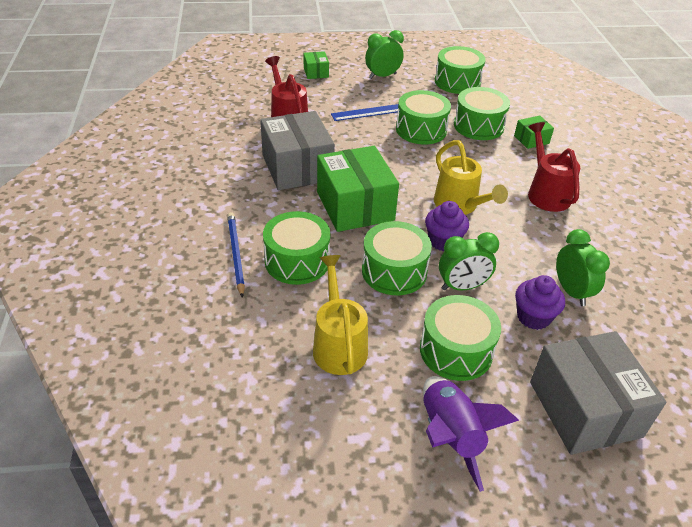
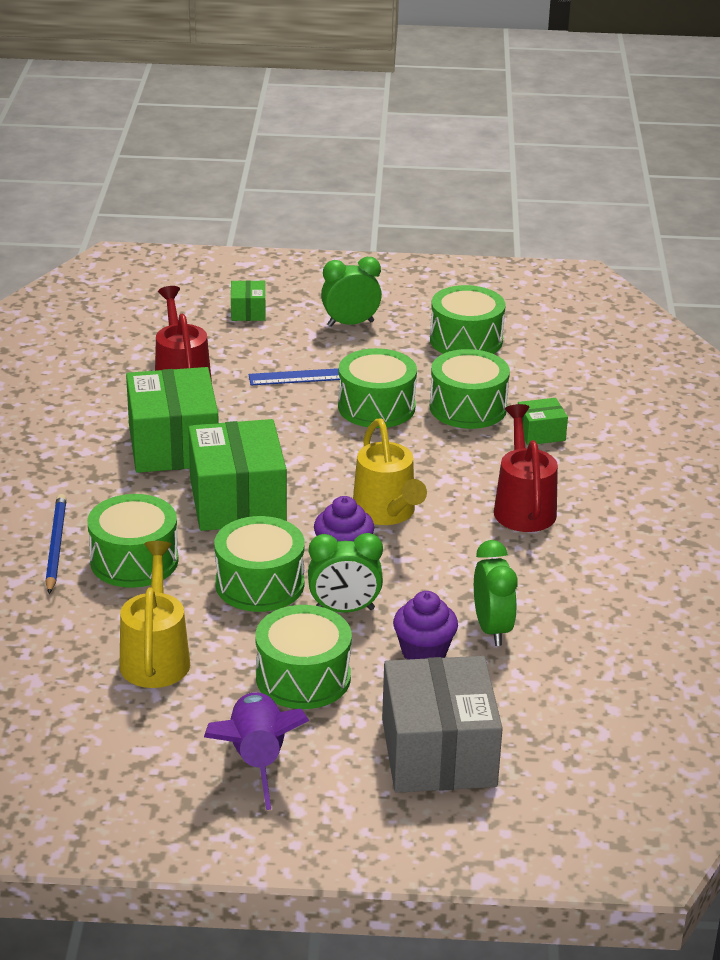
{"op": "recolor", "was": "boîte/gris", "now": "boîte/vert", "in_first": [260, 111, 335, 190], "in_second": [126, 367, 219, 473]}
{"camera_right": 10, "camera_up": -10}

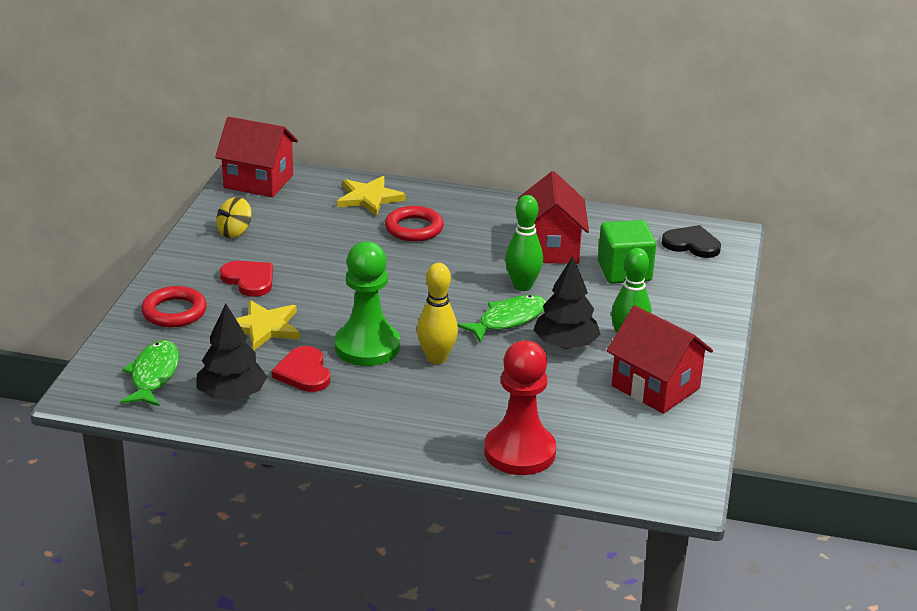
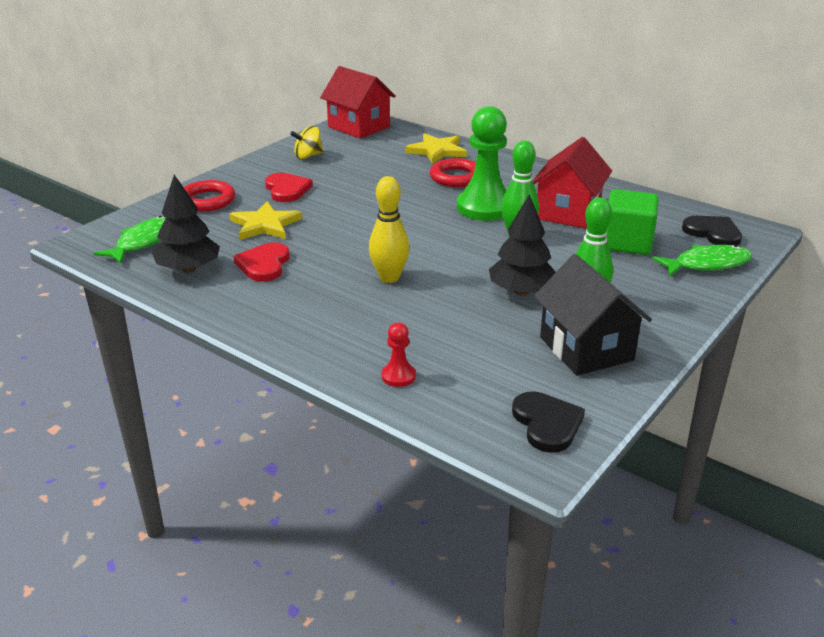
{"op": "insert", "now": "cœur/noir", "in_second": [512, 391, 585, 453]}
{"op": "move", "was": "pion/vert", "in_first": [335, 241, 400, 366], "in_second": [457, 106, 507, 221]}
{"op": "move", "was": "poisson/vert", "in_first": [457, 295, 546, 342], "in_second": [652, 245, 753, 276]}
{"op": "recolor", "was": "maison/rouge", "now": "maison/noir", "in_first": [607, 305, 713, 414], "in_second": [534, 254, 652, 376]}
{"op": "resize", "was": "pion/rouge", "in_first": [484, 340, 556, 475], "in_second": [382, 322, 416, 387], "ratio": 0.45}
{"camera_right": 25, "camera_up": 0}

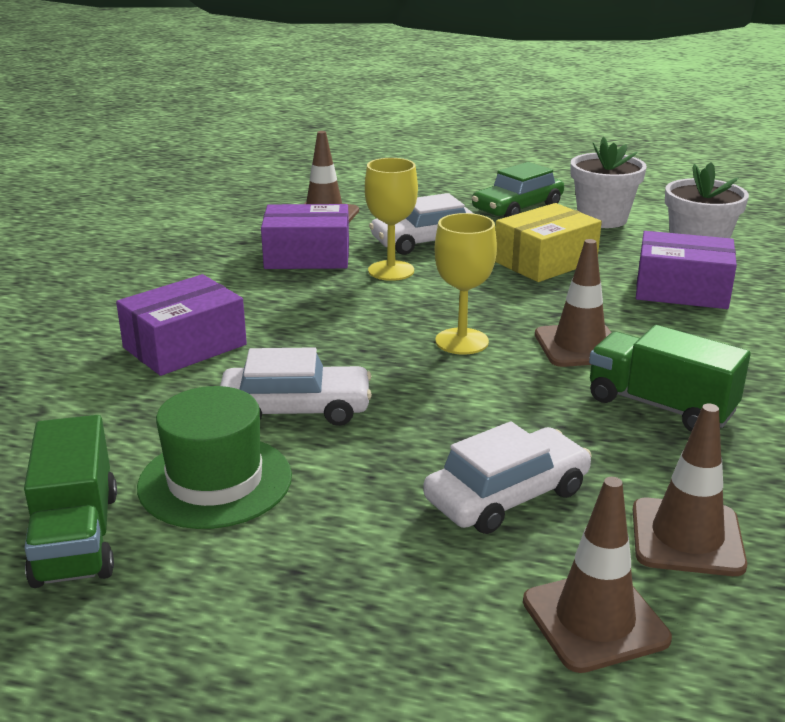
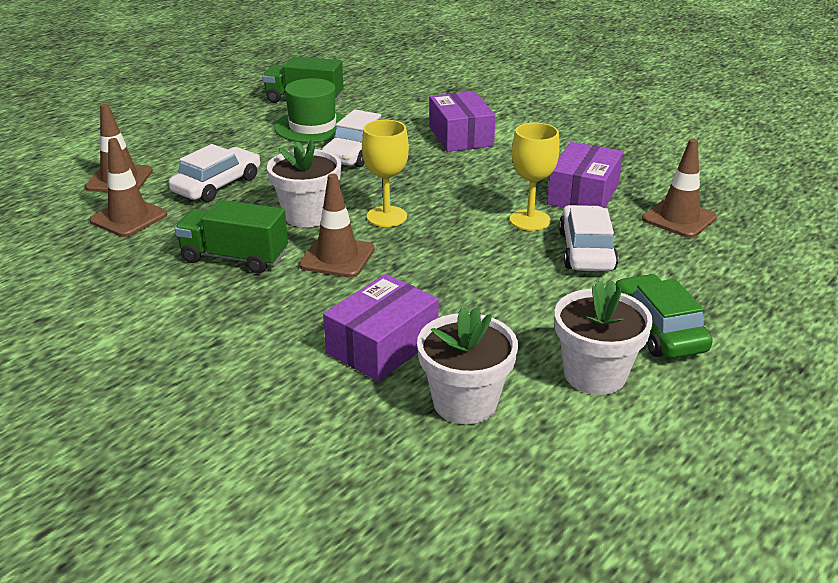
{"op": "delete", "was": "boîte/jaune", "in_first": [495, 203, 602, 282]}
{"op": "insert", "now": "pot de fleurs/blanc", "in_second": [267, 139, 341, 227]}
{"op": "rotate", "was": "voiture/blanc", "in_first": [423, 421, 592, 534], "in_second": [169, 144, 260, 202], "clockwise": -135}
{"op": "rotate", "was": "camion/vert", "in_first": [589, 325, 751, 432], "in_second": [175, 200, 288, 273], "clockwise": -135}
{"camera_right": 115, "camera_up": 5}

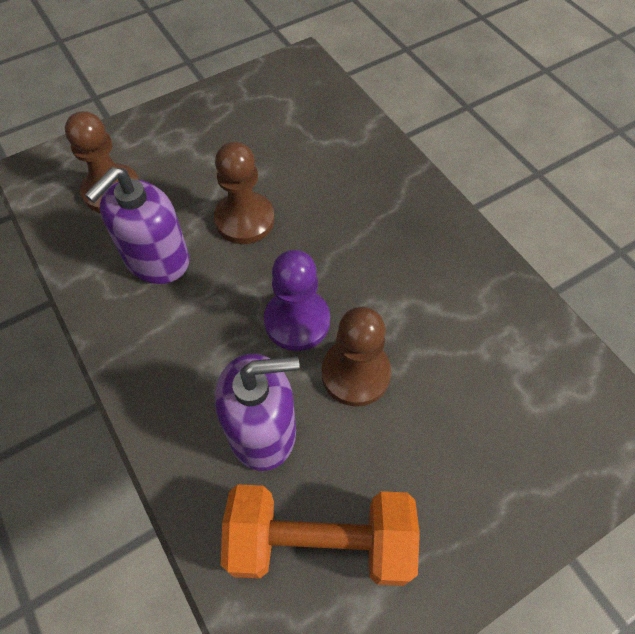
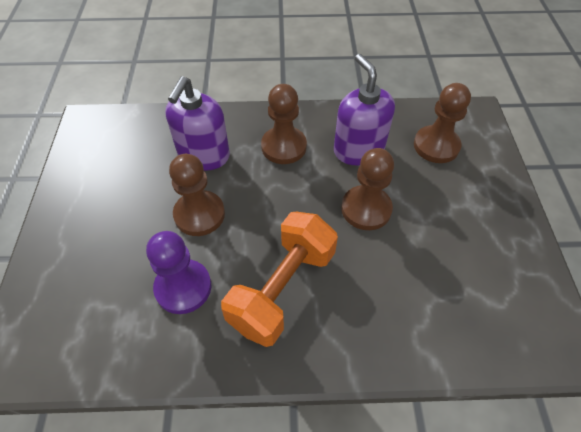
{"op": "insert", "now": "pion/marron", "in_second": [261, 84, 307, 164]}
{"op": "move", "was": "haltère/orange", "in_first": [221, 484, 420, 586], "in_second": [221, 212, 338, 347]}
{"op": "move", "was": "pion/violet", "in_first": [264, 250, 330, 351], "in_second": [146, 231, 211, 314]}
{"camera_right": 120, "camera_up": -5}

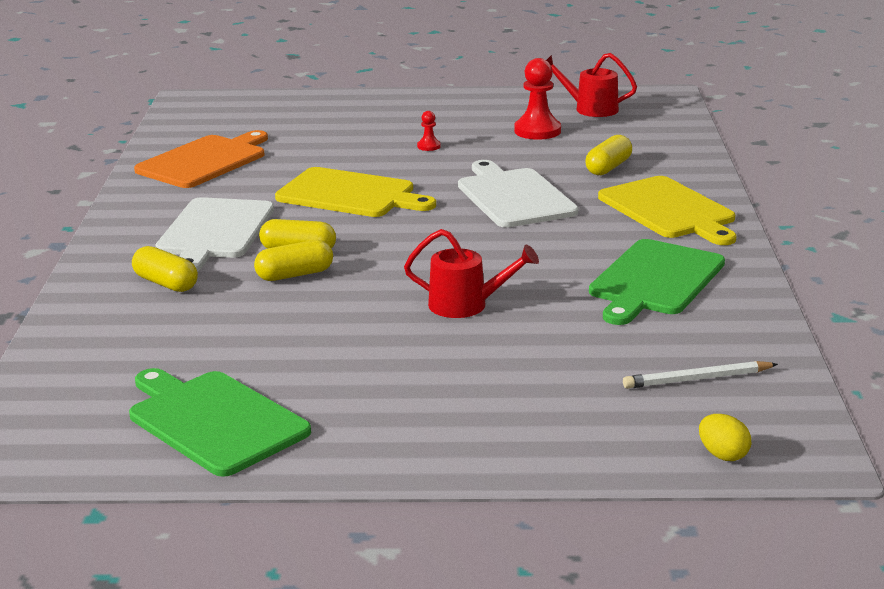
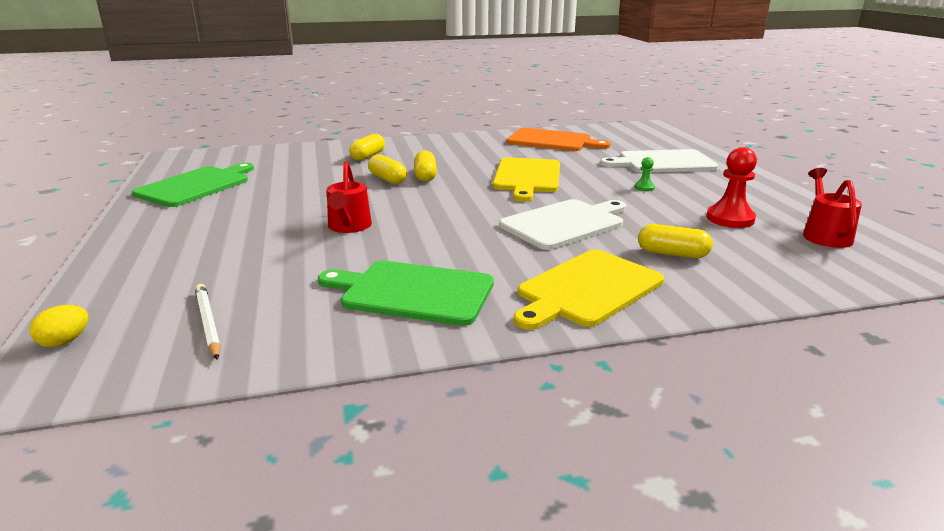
{"op": "move", "was": "planche à découper/blanc", "in_first": [156, 197, 274, 272], "in_second": [600, 149, 719, 173]}
{"op": "recolor", "was": "pion/rouge", "now": "pion/vert", "in_first": [417, 111, 441, 151], "in_second": [634, 157, 655, 191]}
{"camera_right": 75, "camera_up": 0}

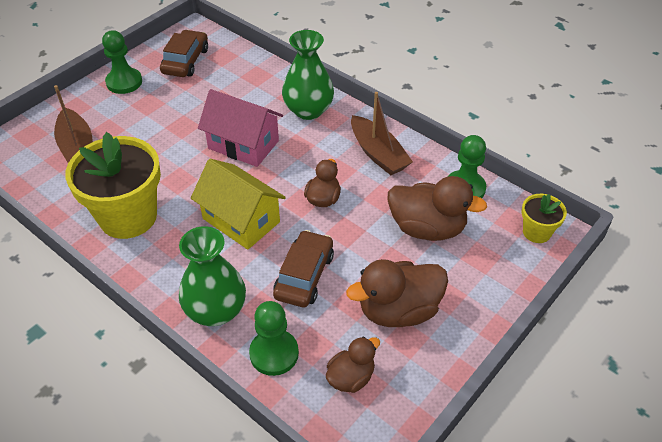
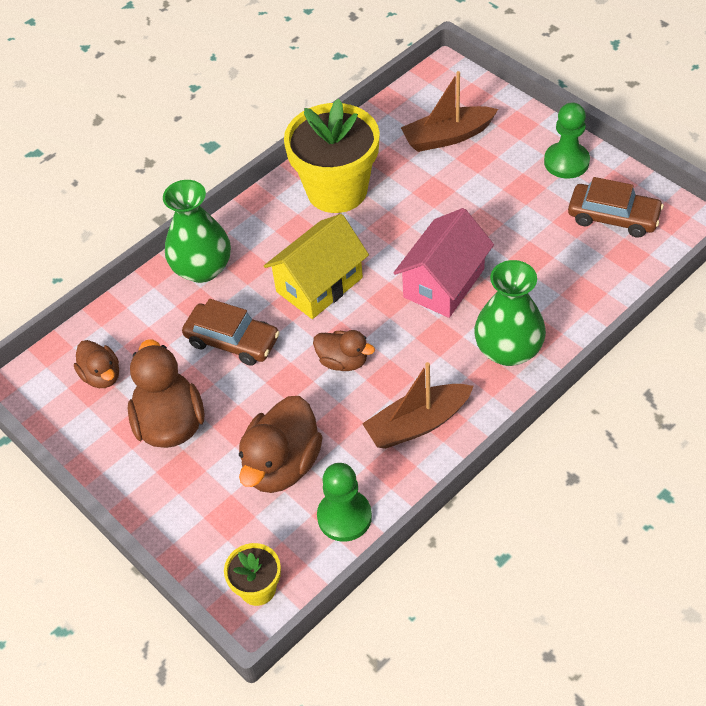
{"op": "delete", "was": "pion/vert", "in_first": [249, 301, 299, 376]}
{"camera_right": 100, "camera_up": 5}

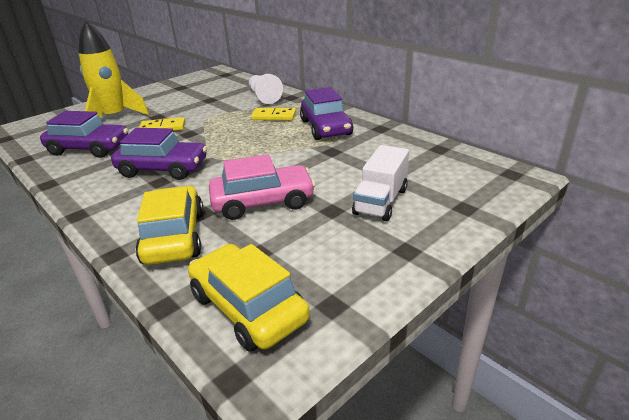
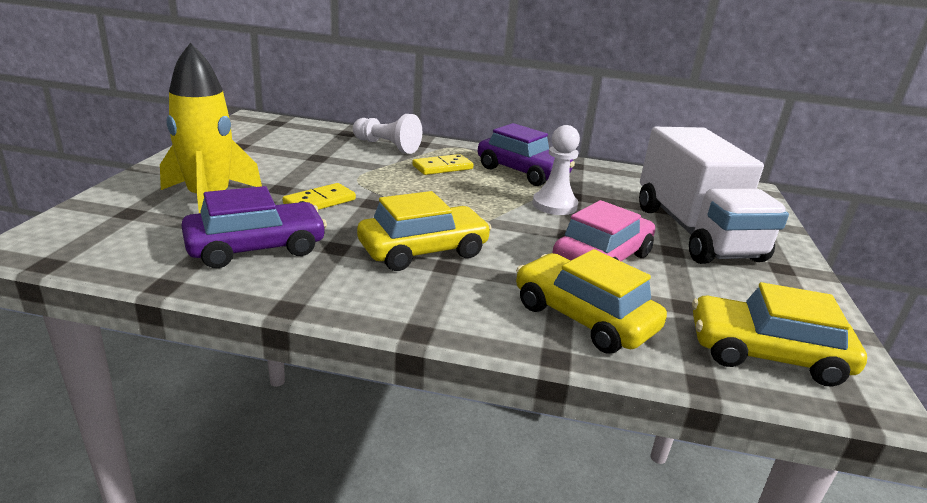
{"op": "insert", "now": "pion/blanc", "in_second": [533, 125, 580, 215]}
{"op": "recolor", "was": "voiture/violet", "now": "voiture/jaune", "in_first": [111, 128, 207, 180], "in_second": [357, 191, 492, 271]}
{"op": "resize", "was": "camion/blanc", "in_first": [352, 145, 409, 221], "in_second": [639, 127, 789, 264], "ratio": 1.83}
{"camera_right": -40, "camera_up": -5}

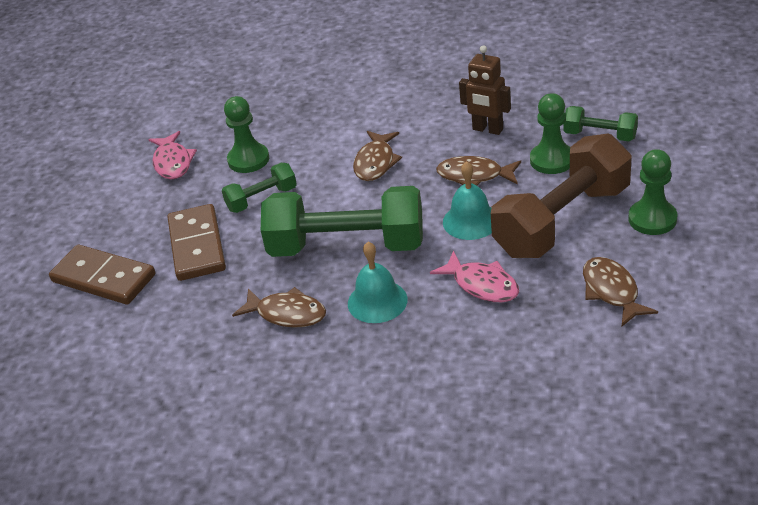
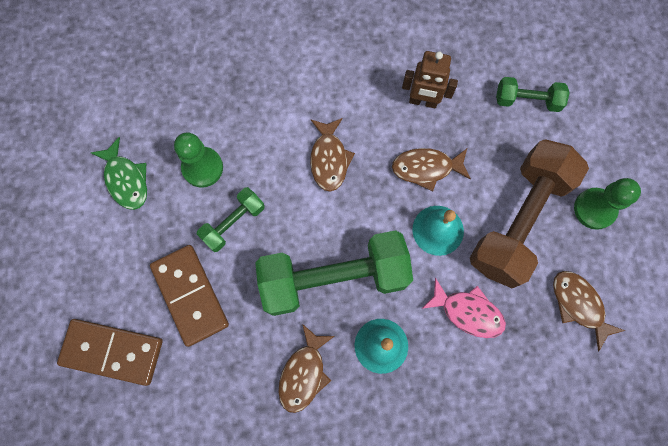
{"op": "delete", "was": "pion/vert", "in_first": [530, 93, 570, 174]}
{"op": "recolor", "was": "poisson/rose", "now": "poisson/vert", "in_first": [149, 131, 197, 179], "in_second": [91, 137, 147, 210]}
{"op": "rotate", "was": "poisson/marron", "in_first": [232, 287, 326, 328], "in_second": [278, 324, 335, 413], "clockwise": 105}
{"camera_right": -20, "camera_up": 35}

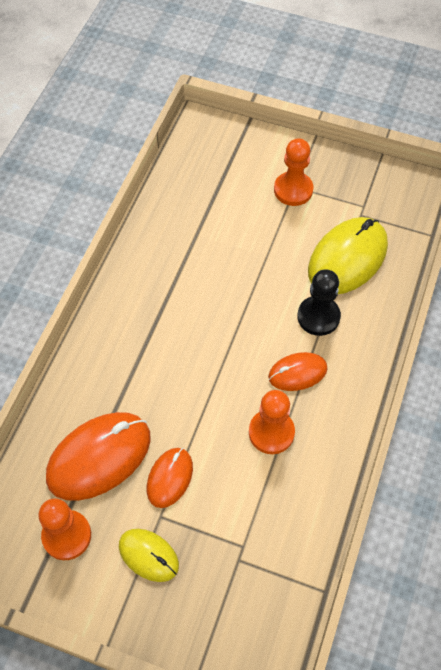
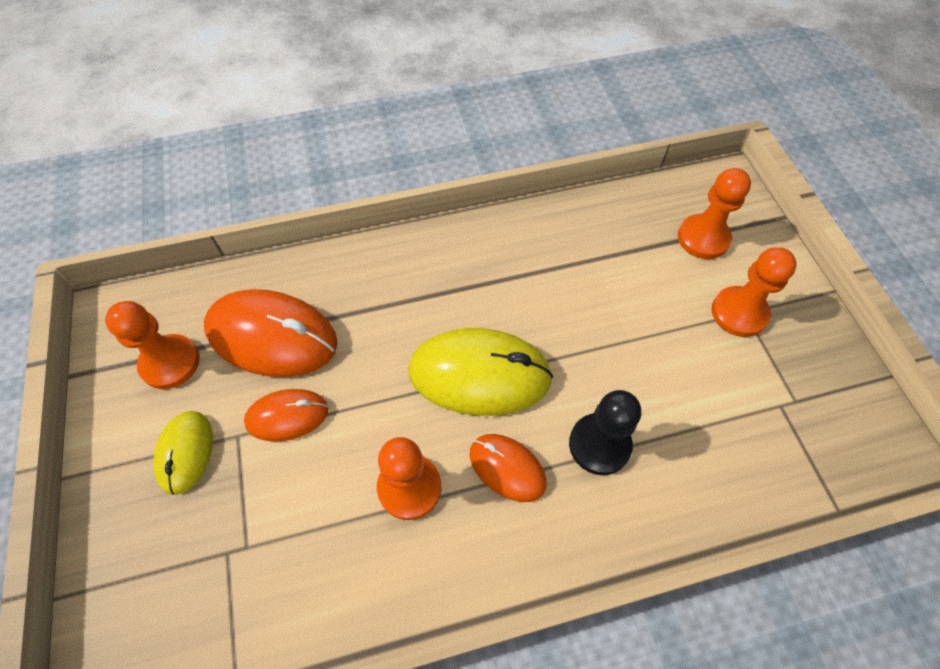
{"op": "insert", "now": "pion/orange", "in_second": [678, 168, 751, 259]}
{"op": "move", "was": "souris/jaune", "in_first": [308, 217, 388, 294], "in_second": [408, 328, 553, 416]}
{"camera_right": 55, "camera_up": 0}

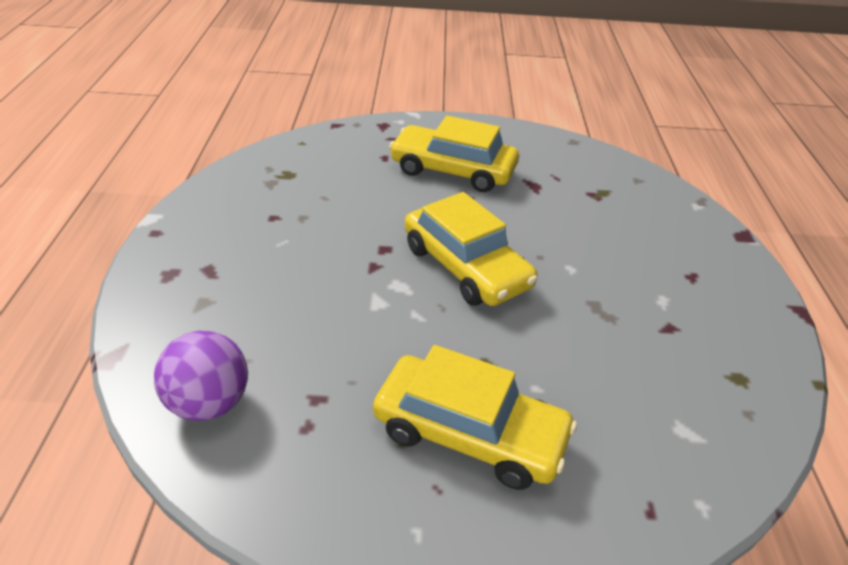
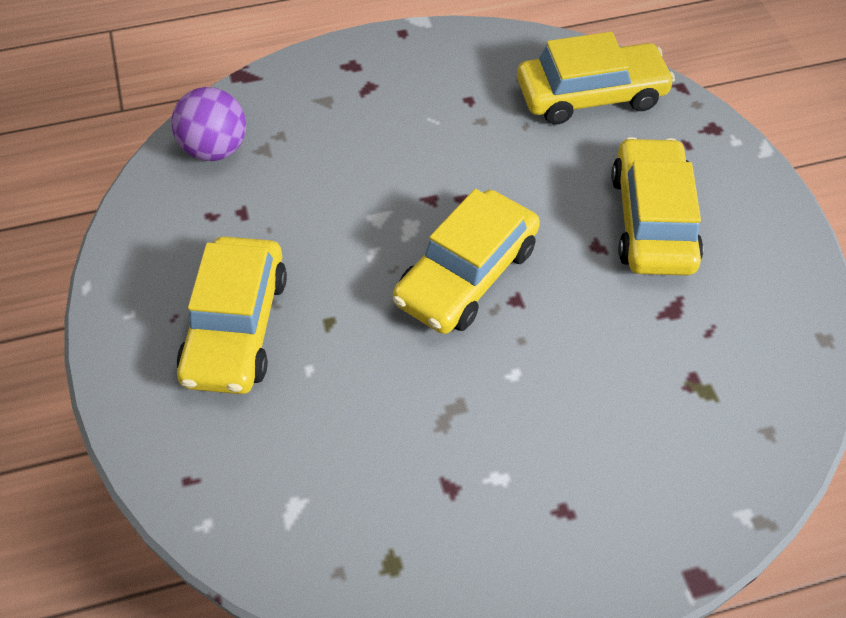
{"op": "insert", "now": "voiture/jaune", "in_second": [517, 32, 675, 124]}
{"camera_right": 75, "camera_up": 15}

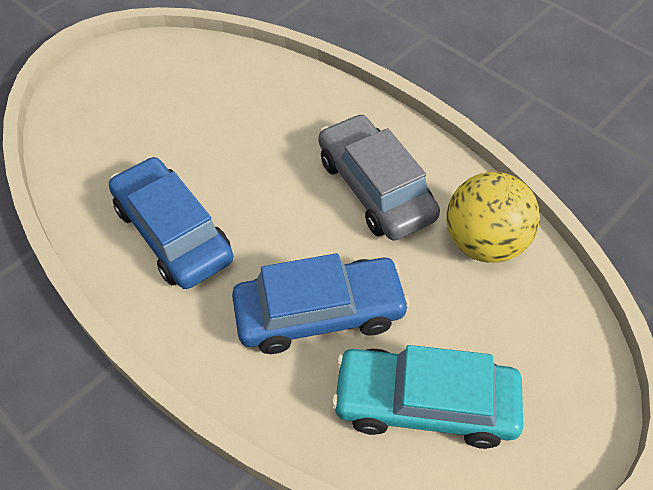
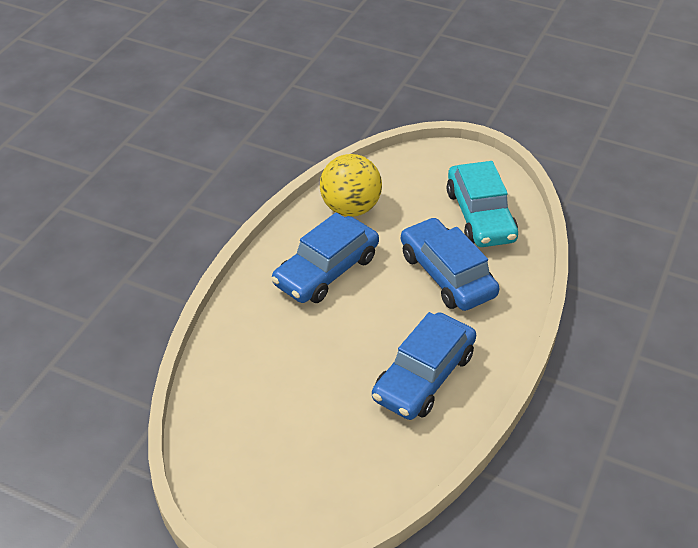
{"op": "recolor", "was": "voiture/gris", "now": "voiture/bleu", "in_first": [318, 114, 440, 241], "in_second": [271, 212, 379, 303]}
{"camera_right": -110, "camera_up": -10}

